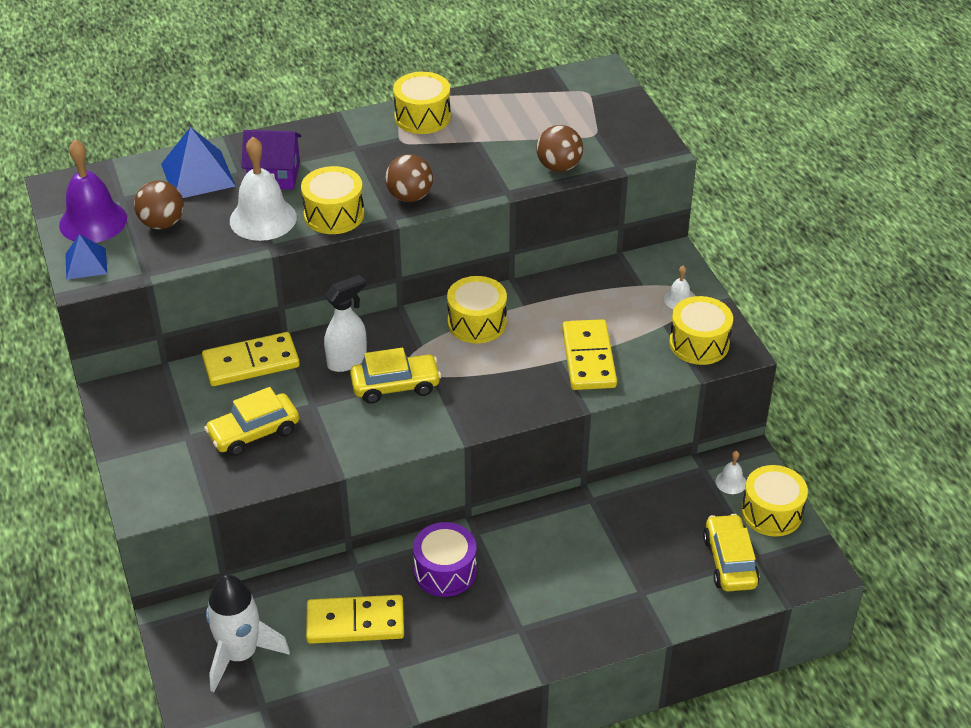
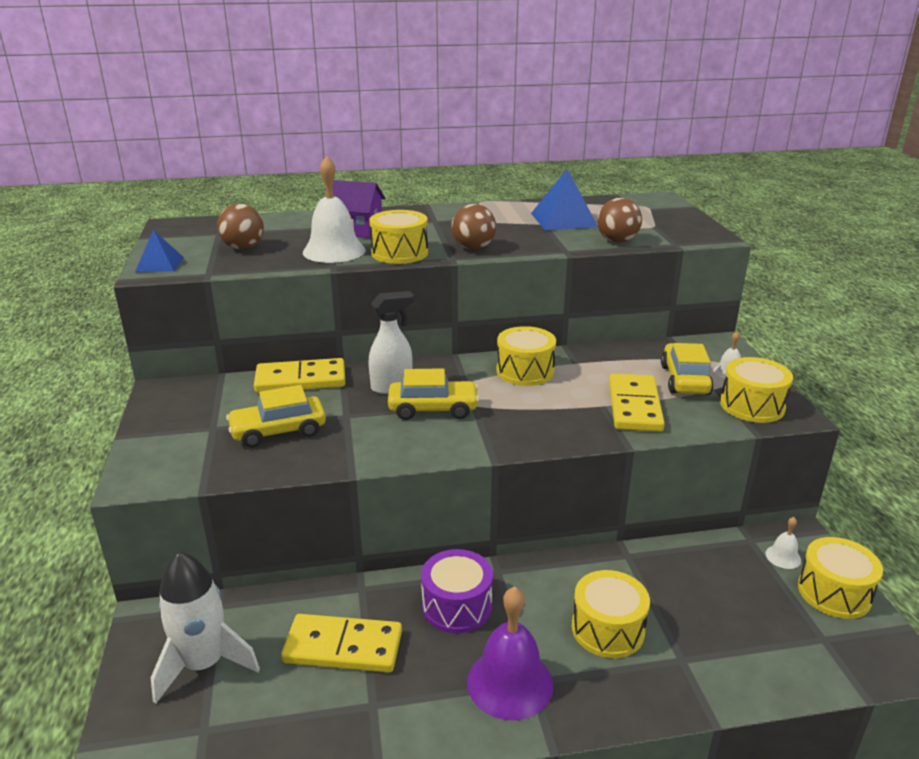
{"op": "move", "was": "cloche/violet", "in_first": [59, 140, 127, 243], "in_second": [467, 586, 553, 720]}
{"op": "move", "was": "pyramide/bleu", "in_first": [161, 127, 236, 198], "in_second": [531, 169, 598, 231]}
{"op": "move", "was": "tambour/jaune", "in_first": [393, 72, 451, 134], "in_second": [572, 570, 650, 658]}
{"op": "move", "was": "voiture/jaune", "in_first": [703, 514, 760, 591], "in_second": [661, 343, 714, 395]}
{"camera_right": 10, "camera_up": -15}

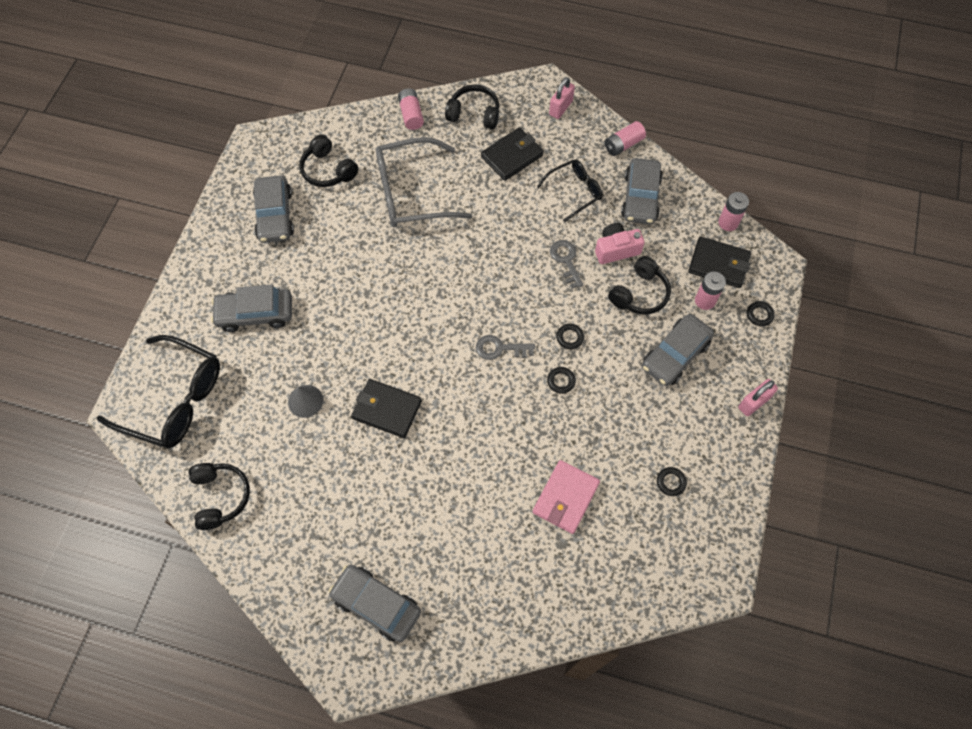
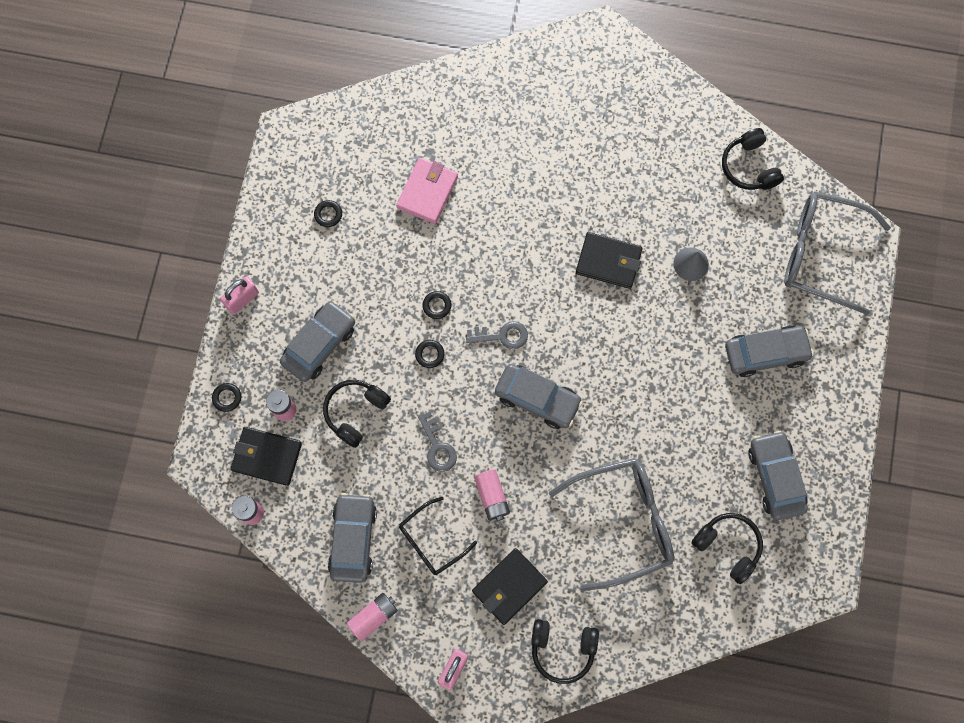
{"op": "delete", "was": "appareil photo/rose", "in_first": [595, 223, 645, 264]}
{"op": "move", "was": "voiture/gris", "in_first": [329, 565, 421, 642], "in_second": [495, 364, 583, 429]}
{"op": "move", "was": "pile/rose", "in_first": [398, 88, 424, 130], "in_second": [474, 469, 510, 521]}
{"op": "recolor", "was": "lunettes/noir", "now": "lunettes/gris", "in_first": [97, 335, 220, 449], "in_second": [784, 191, 891, 315]}
{"camera_right": 175, "camera_up": 10}

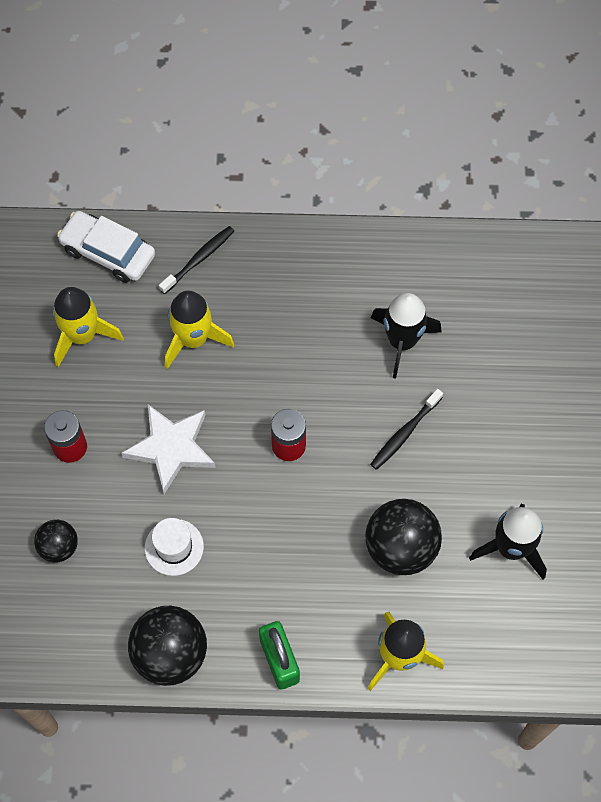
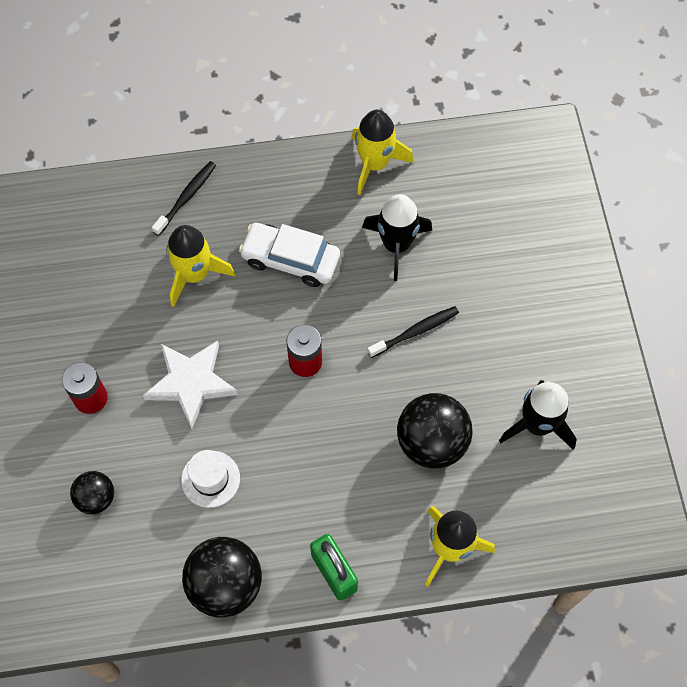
{"op": "move", "was": "fusée/jaune", "in_first": [53, 287, 124, 367], "in_second": [352, 110, 414, 195]}
{"op": "move", "was": "voiture/blanc", "in_first": [57, 211, 155, 283], "in_second": [239, 223, 340, 287]}
{"op": "rotate", "was": "brosse à dents/noir", "in_first": [370, 389, 443, 470], "in_second": [367, 306, 459, 358], "clockwise": -150}
{"camera_right": -10, "camera_up": 0}

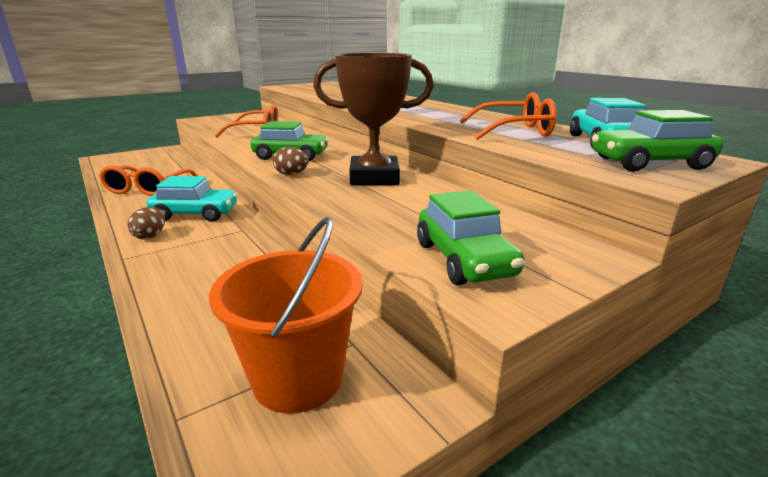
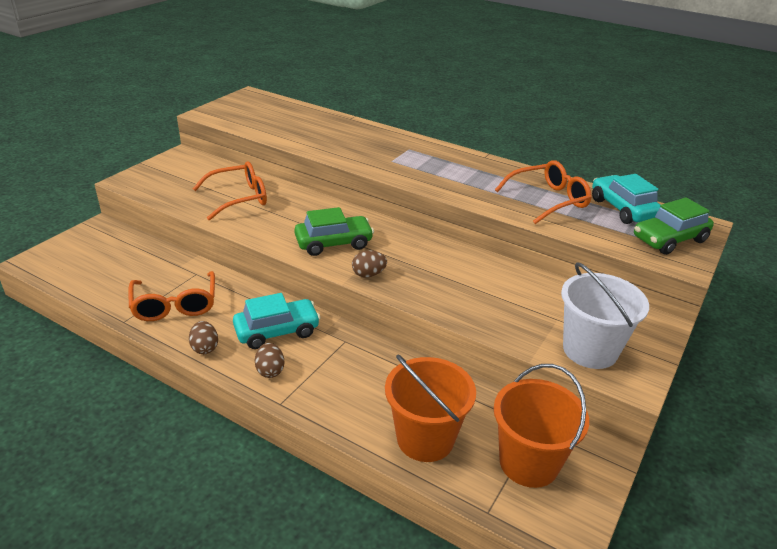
{"op": "delete", "was": "trophée/marron", "in_first": [313, 53, 434, 185]}
{"op": "insert", "now": "œuf/marron", "in_second": [189, 321, 218, 354]}
{"op": "insert", "now": "seau/orange", "in_second": [385, 354, 476, 462]}
{"op": "replace", "was": "voiture/vert", "now": "seau/blanc", "in_first": [417, 190, 524, 285], "in_second": [561, 262, 649, 369]}
{"camera_right": -25, "camera_up": 10}

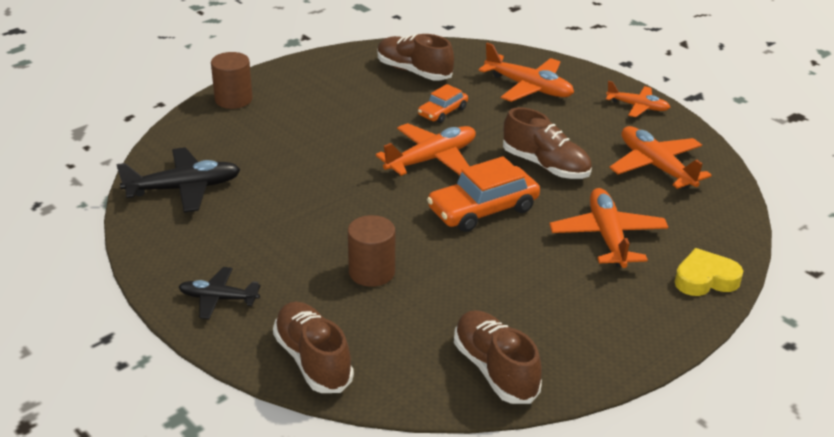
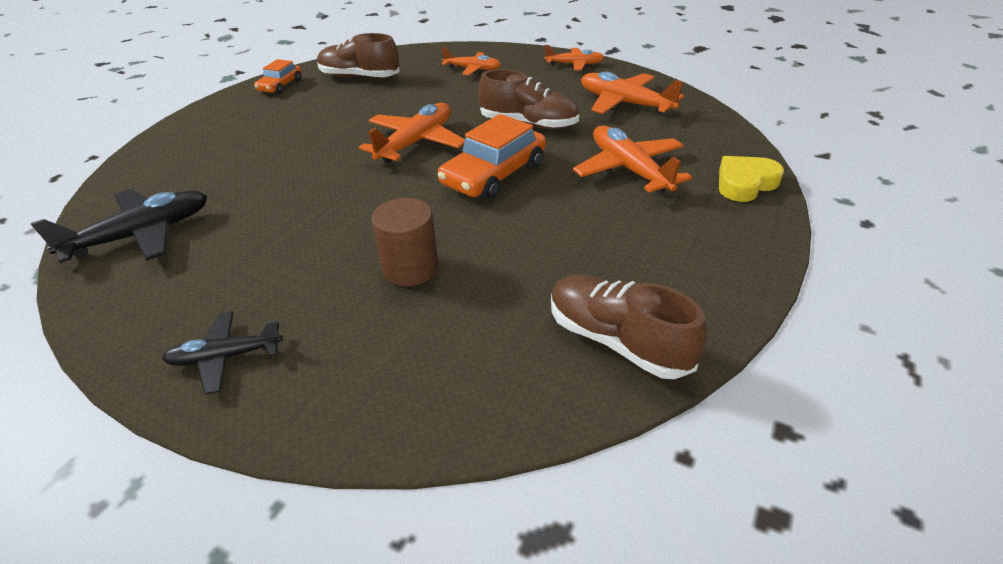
{"op": "delete", "was": "cylindre/marron", "in_first": [211, 52, 253, 109]}
{"op": "delete", "was": "chaussure/marron", "in_first": [273, 302, 354, 393]}
{"op": "move", "was": "voiture/orange", "in_first": [418, 84, 468, 123], "in_second": [254, 59, 302, 94]}
{"op": "resize", "was": "avion/orange", "in_first": [478, 43, 574, 102], "in_second": [442, 47, 501, 75], "ratio": 0.62}
{"camera_right": -20, "camera_up": 5}

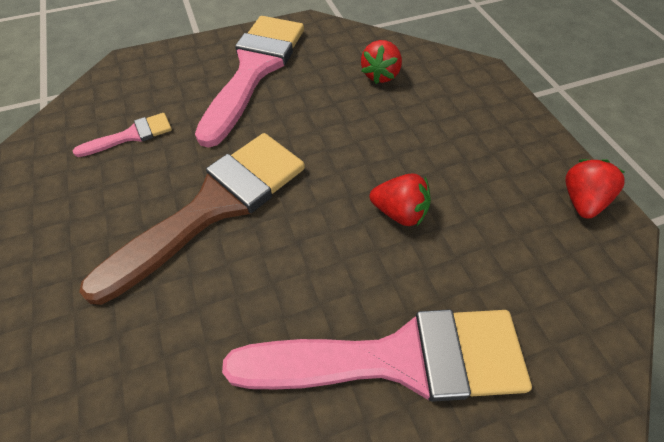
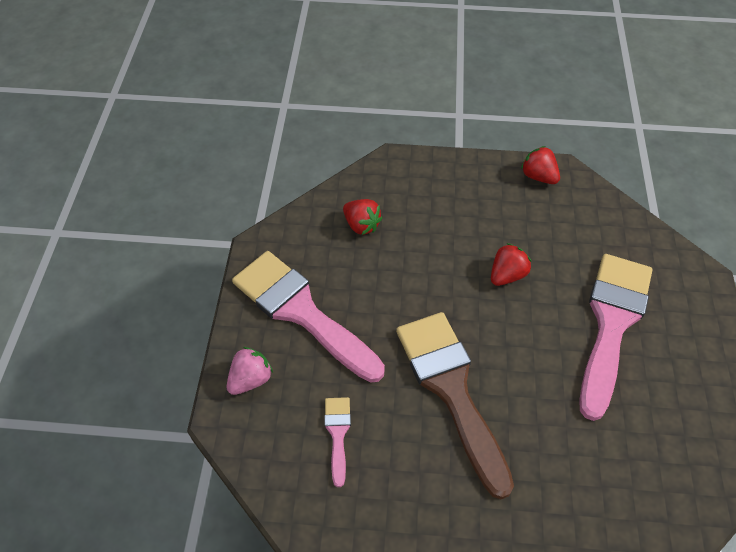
{"op": "insert", "now": "fraise/rose", "in_second": [227, 347, 273, 395]}
{"camera_right": -65, "camera_up": 0}

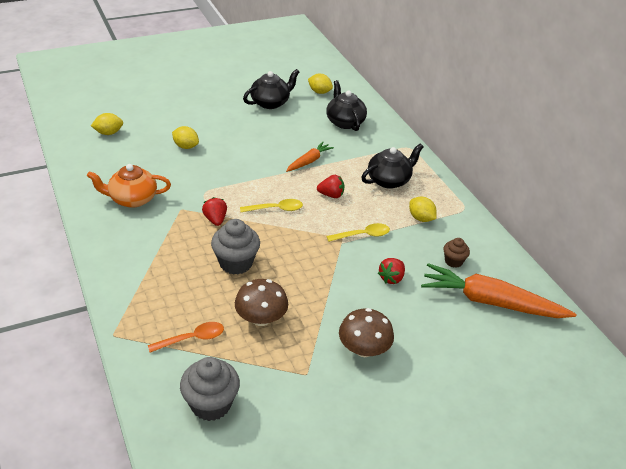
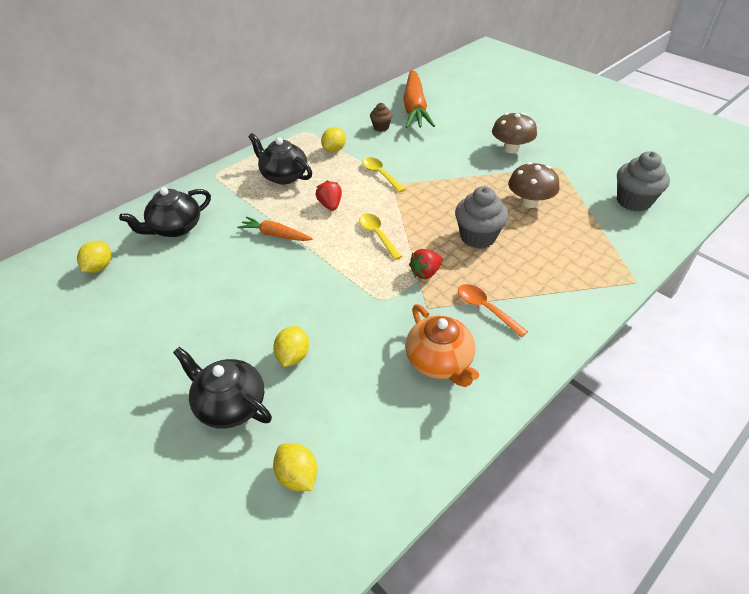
{"op": "delete", "was": "fraise/rouge", "in_first": [378, 258, 405, 284]}
{"op": "move", "was": "cuillère/orange", "in_first": [148, 322, 224, 352], "in_second": [458, 284, 528, 337]}
{"op": "move", "was": "théière/noir", "in_first": [243, 69, 299, 109], "in_second": [173, 347, 272, 429]}
{"camera_right": -105, "camera_up": 5}

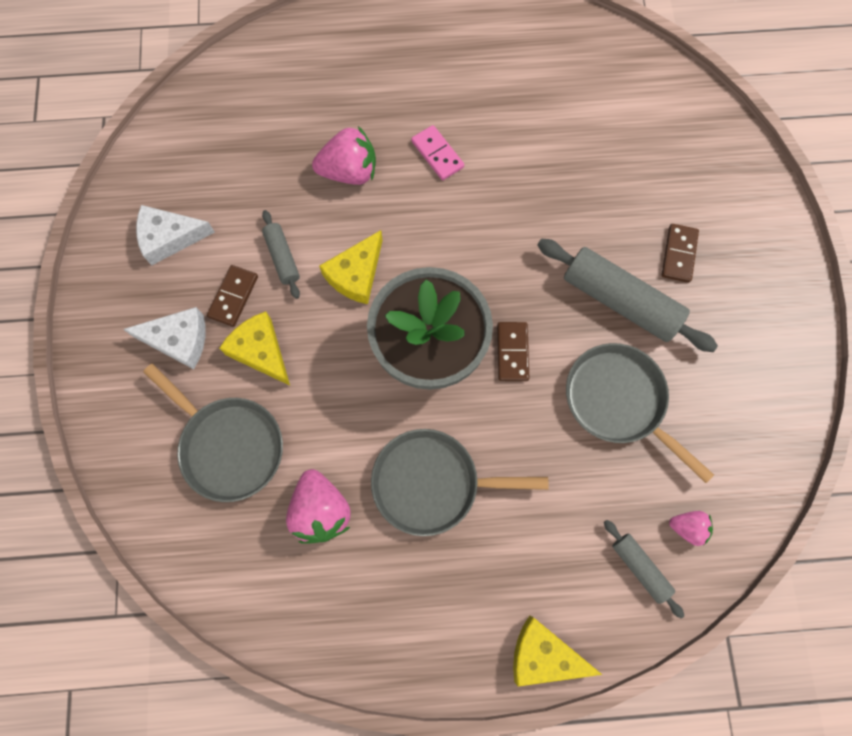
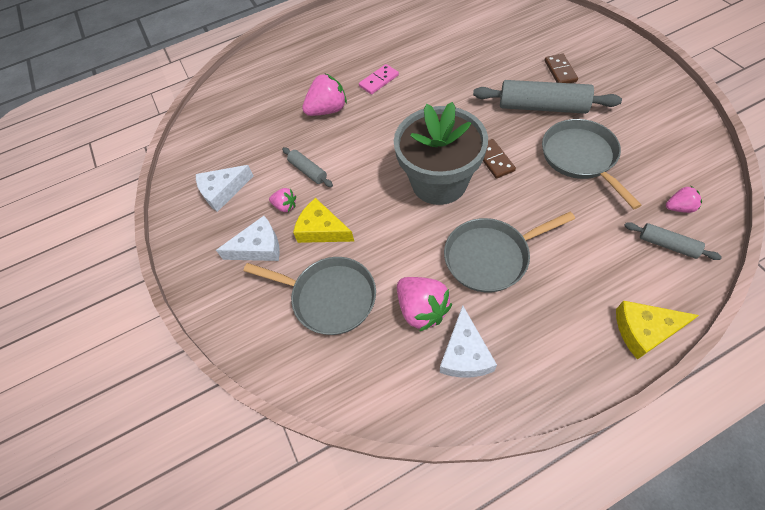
{"op": "delete", "was": "fromage/jaune", "in_first": [319, 230, 383, 304]}
{"op": "insert", "now": "fromage/blanc", "in_second": [440, 305, 497, 378]}
{"op": "replace", "was": "domino/marron", "now": "fraise/rose", "in_first": [207, 265, 258, 327], "in_second": [269, 188, 296, 212]}
{"op": "rotate", "was": "domino/rose", "in_first": [411, 125, 464, 180], "in_second": [359, 64, 399, 94], "clockwise": -75}
{"op": "rotate", "was": "poêle/gris", "in_first": [566, 343, 714, 483], "in_second": [542, 119, 642, 209], "clockwise": 45}
{"camera_right": -15, "camera_up": -15}

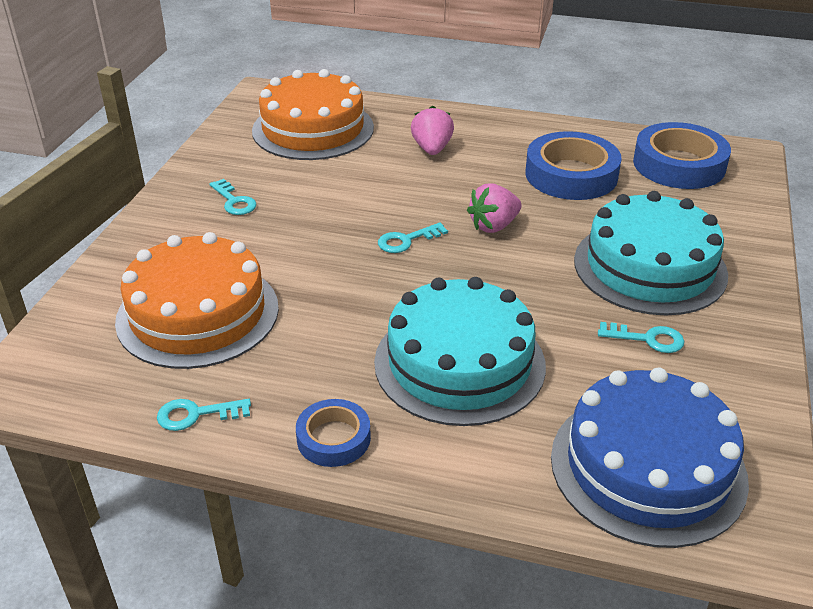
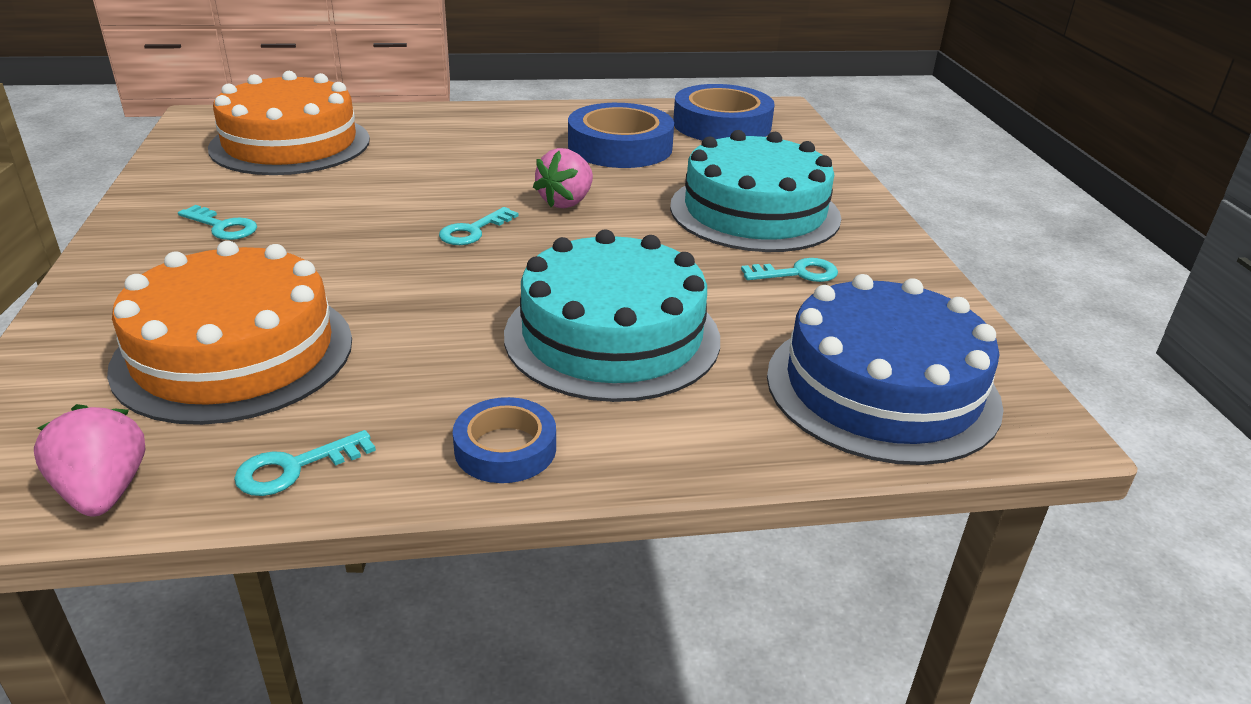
{"op": "move", "was": "fraise/rose", "in_first": [411, 106, 454, 155], "in_second": [34, 404, 146, 516]}
{"camera_right": -25, "camera_up": -5}

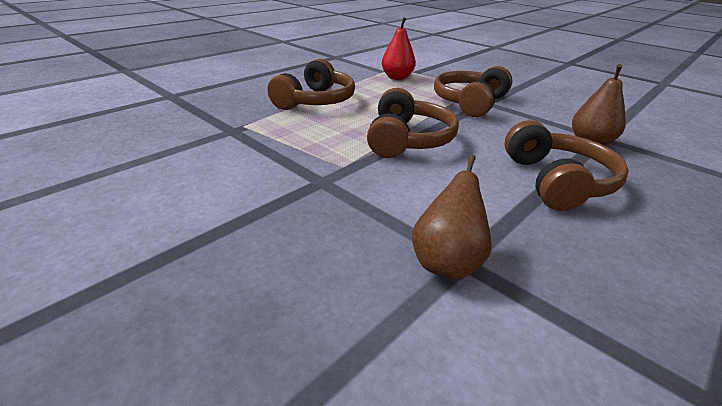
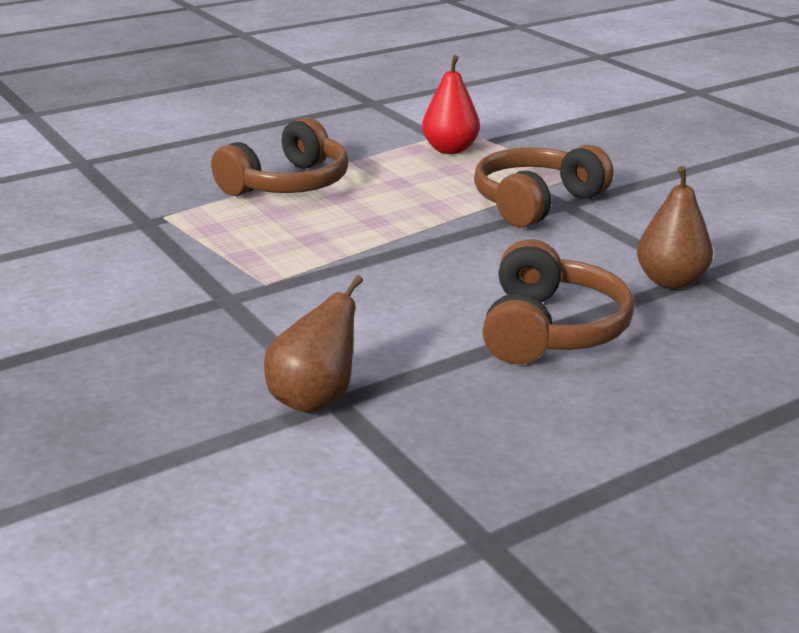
{"op": "delete", "was": "casque audio/marron", "in_first": [367, 88, 459, 158]}
{"camera_right": 15, "camera_up": -5}

